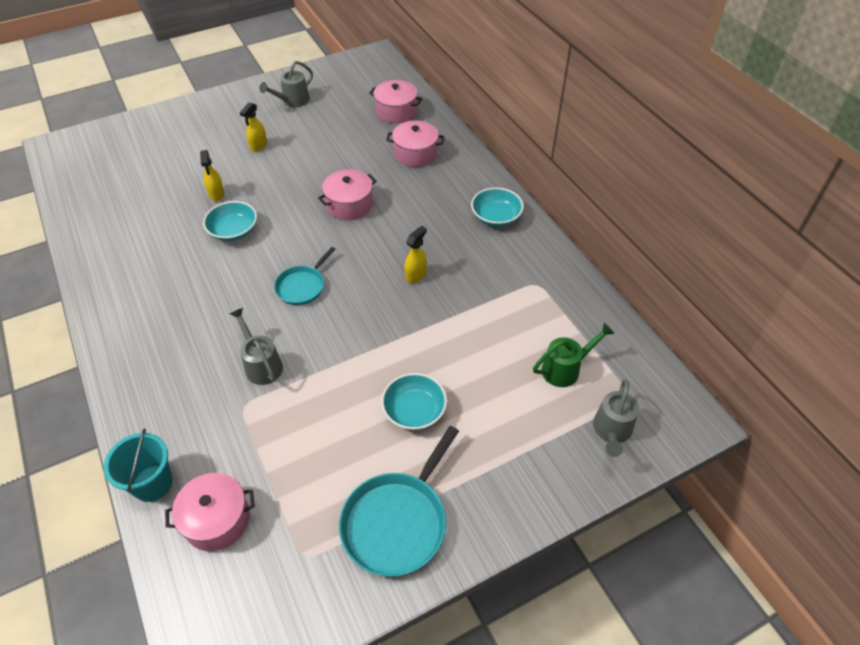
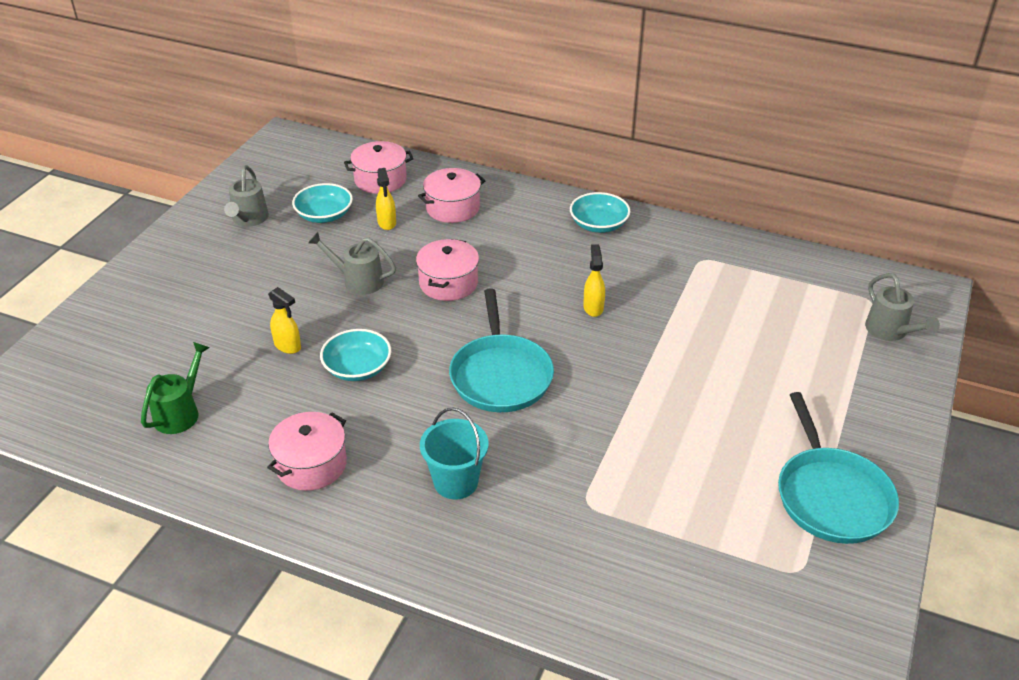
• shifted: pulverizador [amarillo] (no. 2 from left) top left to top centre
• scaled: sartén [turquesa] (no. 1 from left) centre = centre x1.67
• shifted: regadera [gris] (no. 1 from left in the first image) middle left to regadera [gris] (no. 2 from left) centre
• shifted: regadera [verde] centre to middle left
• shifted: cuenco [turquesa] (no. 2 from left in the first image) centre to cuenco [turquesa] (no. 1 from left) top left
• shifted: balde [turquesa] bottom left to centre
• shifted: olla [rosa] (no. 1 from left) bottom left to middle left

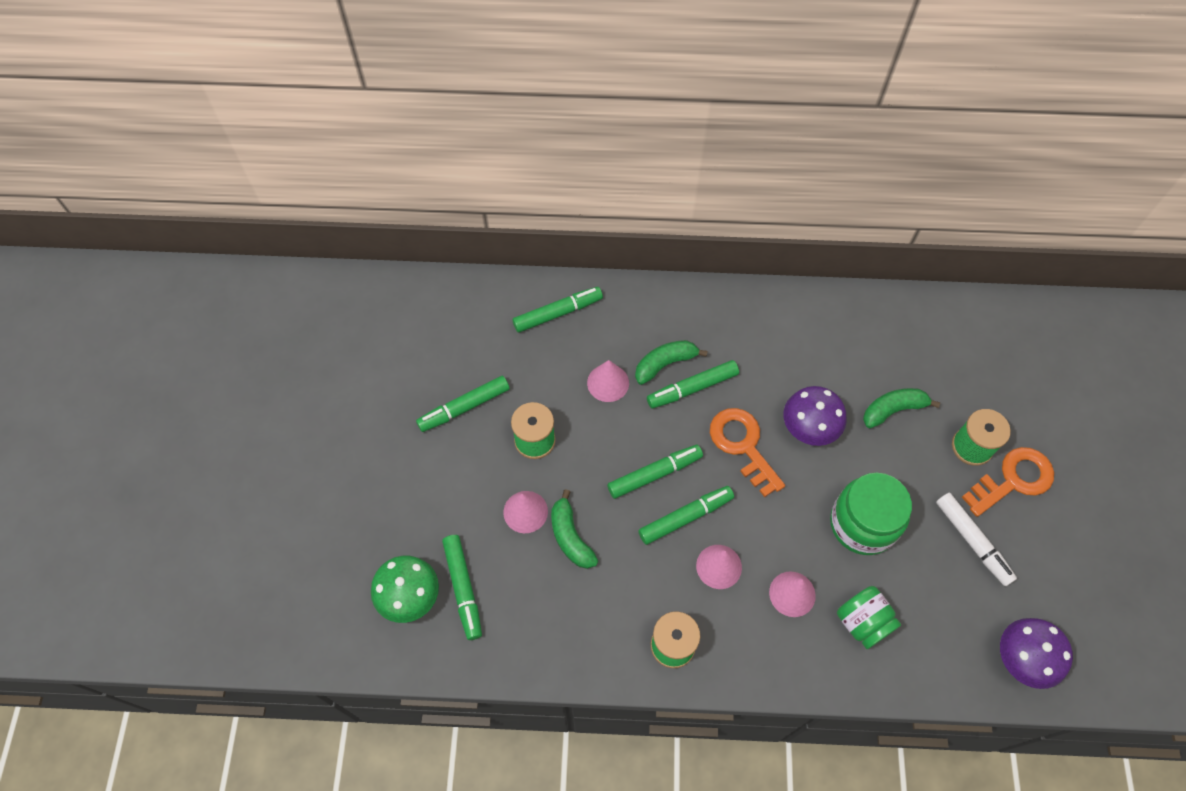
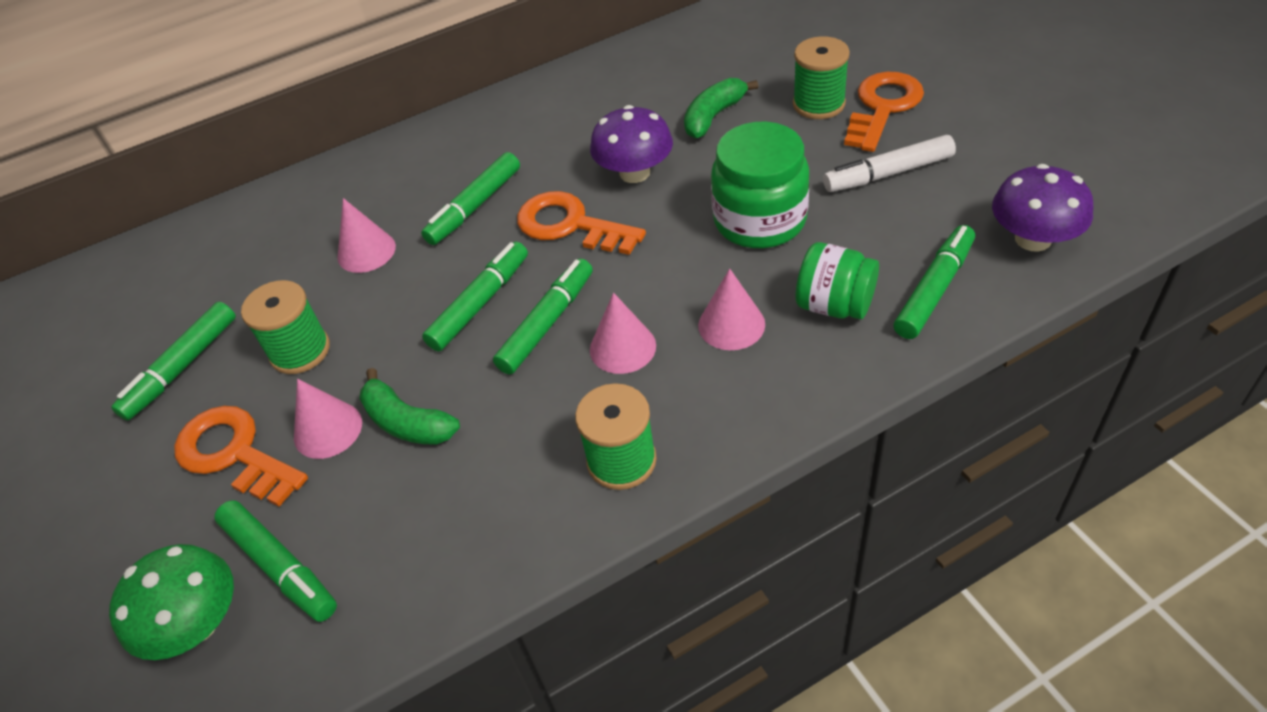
• shifted: rotulador [verde] (no. 3 from left in the first image) centre to rotulador [verde] (no. 6 from left) middle right
• gone: plátano [verde] (no. 2 from left) centre
• rotated: rotulador [blanco] bottom right = top right 135 degrees clockwise
• new: llave [naranja] (no. 1 from left) middle left

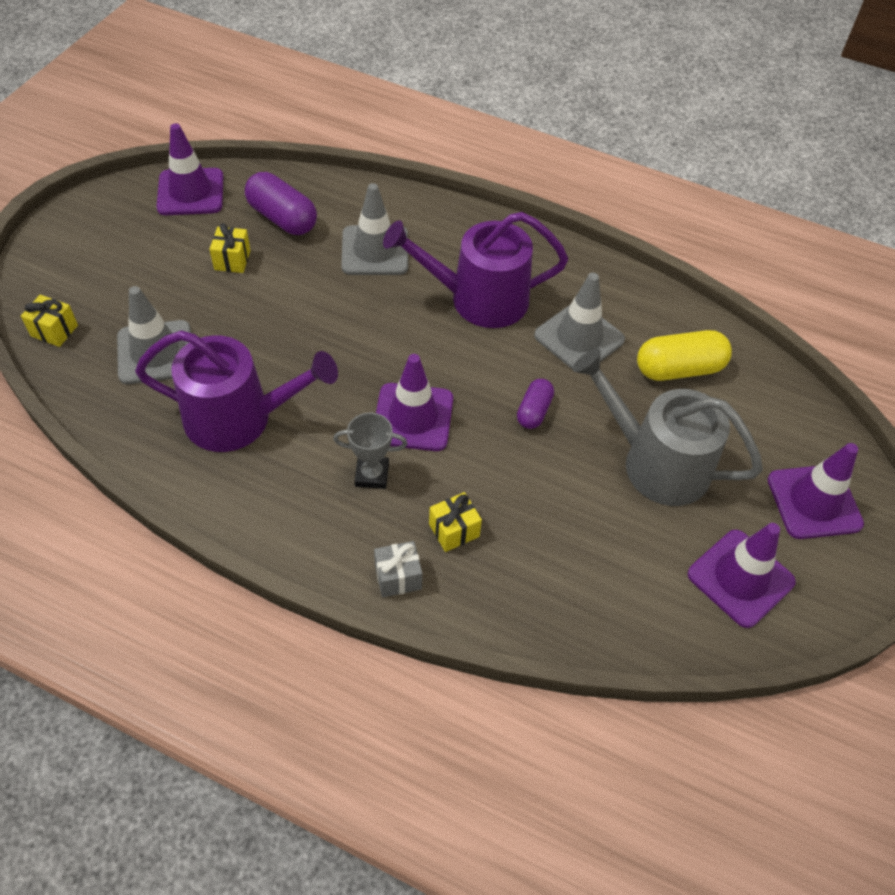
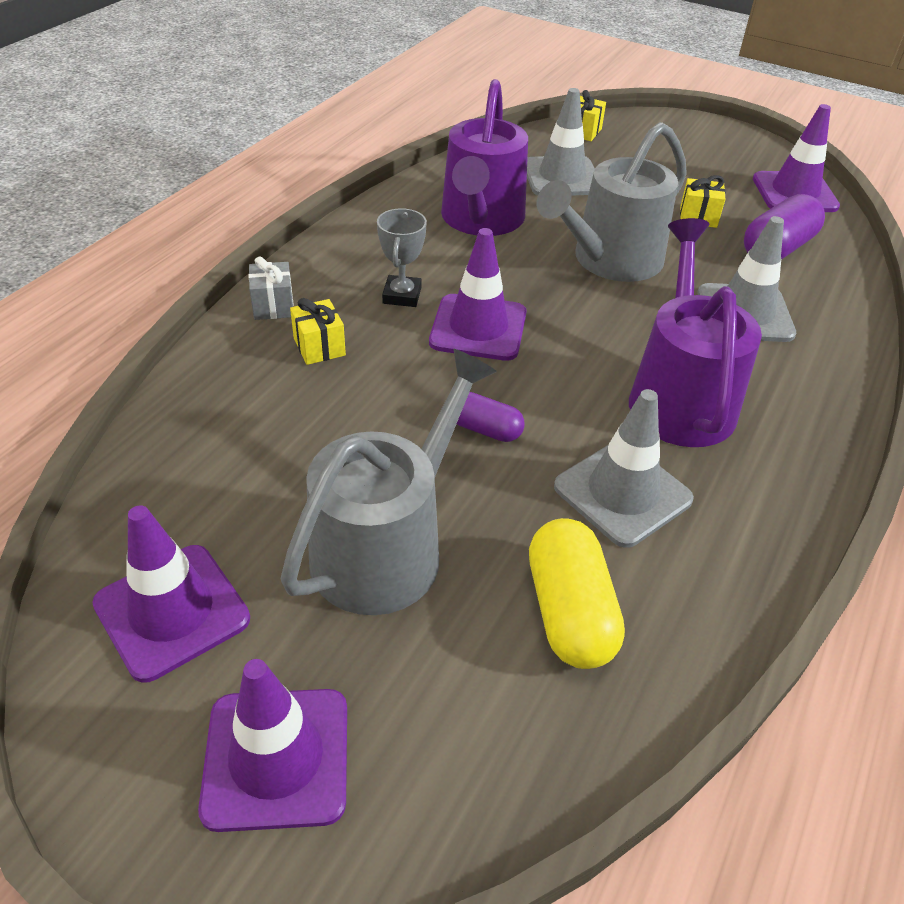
• new: regadera [gris] (no. 2 from left) top right

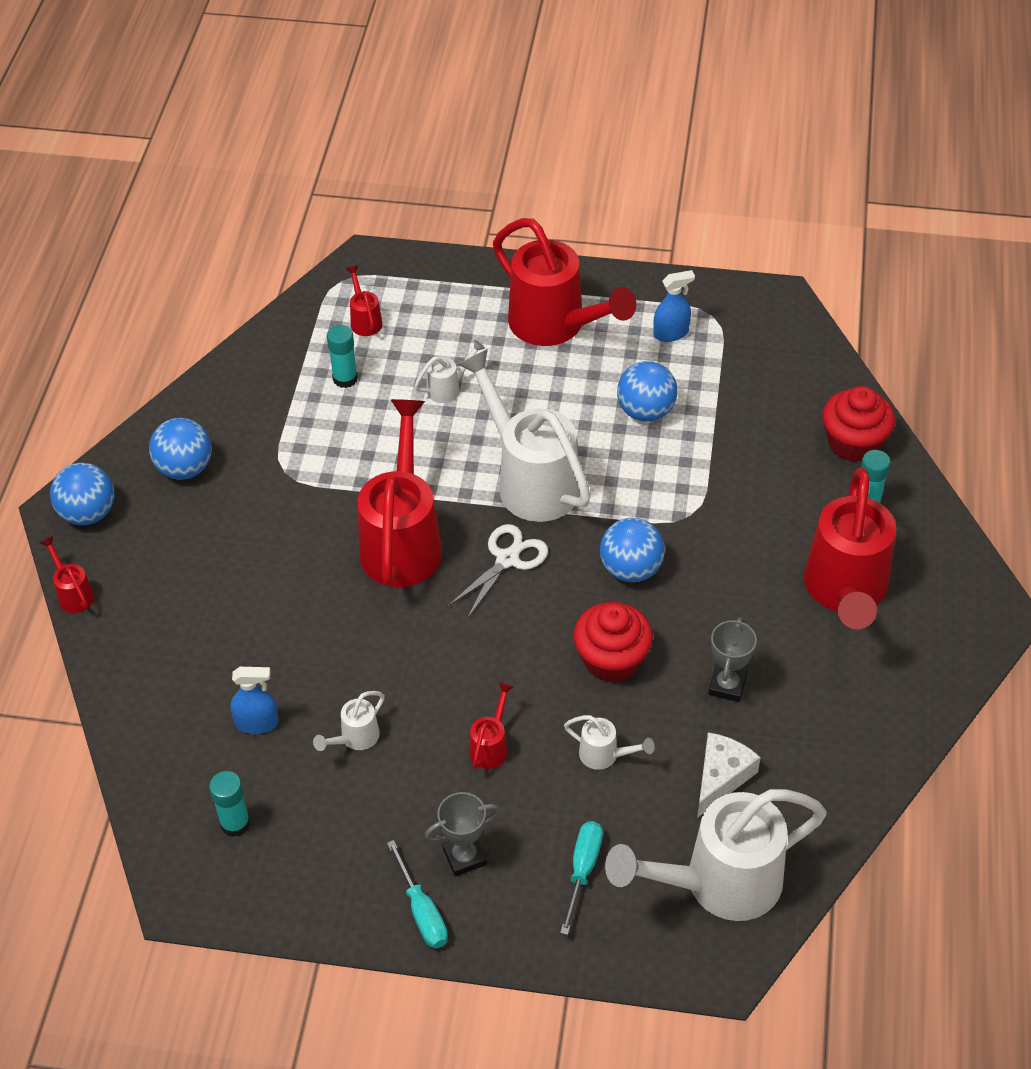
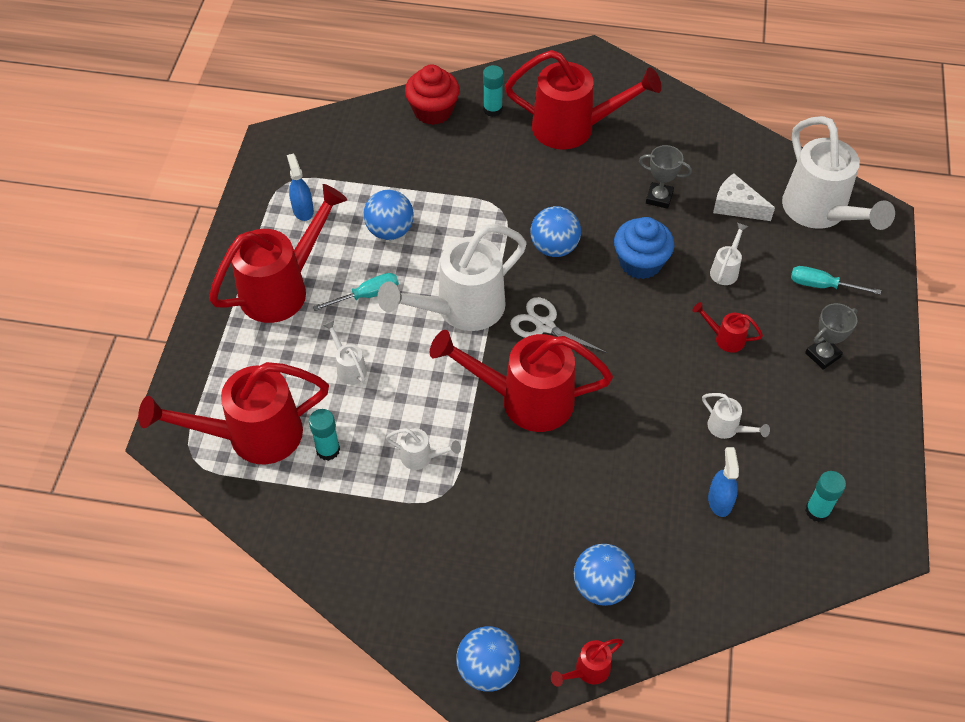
• scaled: regadera [rojo] (no. 2 from left in the first image) top centre = middle left x2.35
• shifted: pelota [azul] (no. 2 from left in the first image) middle left to pelota [azul] (no. 4 from left) bottom centre
• repainted: magdalena [rojo] (no. 1 from left) centre to magdalena [azul] middle right
• rotated: trofeo [gris] (no. 1 from left in the first image) bottom centre = middle right 75 degrees clockwise
• shifted: destornillador [turquesa] (no. 1 from left) bottom centre to centre
• new: regadera [blanco] (no. 2 from left) centre

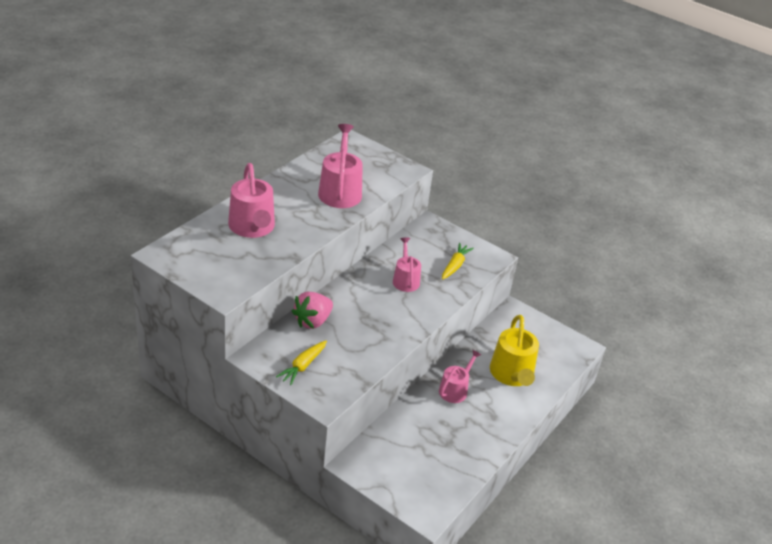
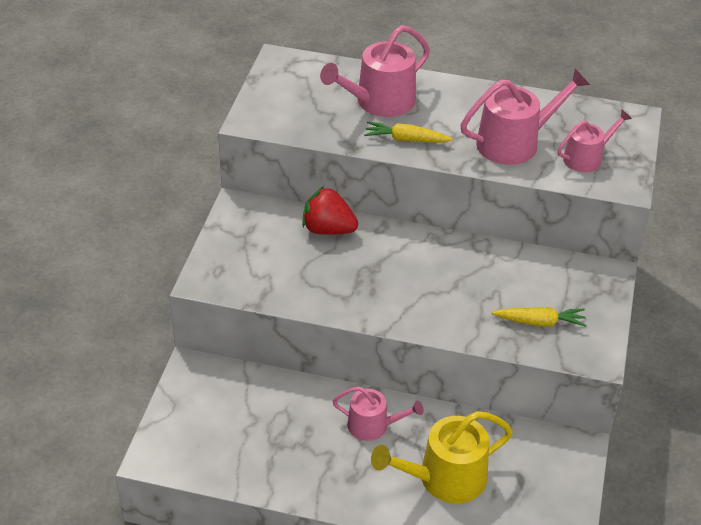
• shifted: regadera [rosa] (no. 3 from left in the first image) centre to regadera [rosa] (no. 4 from left) top right
• repainted: fresa [rosa] centre to fresa [rojo] centre
• shifted: zanahoria [amarillo] (no. 1 from left) bottom centre to top centre

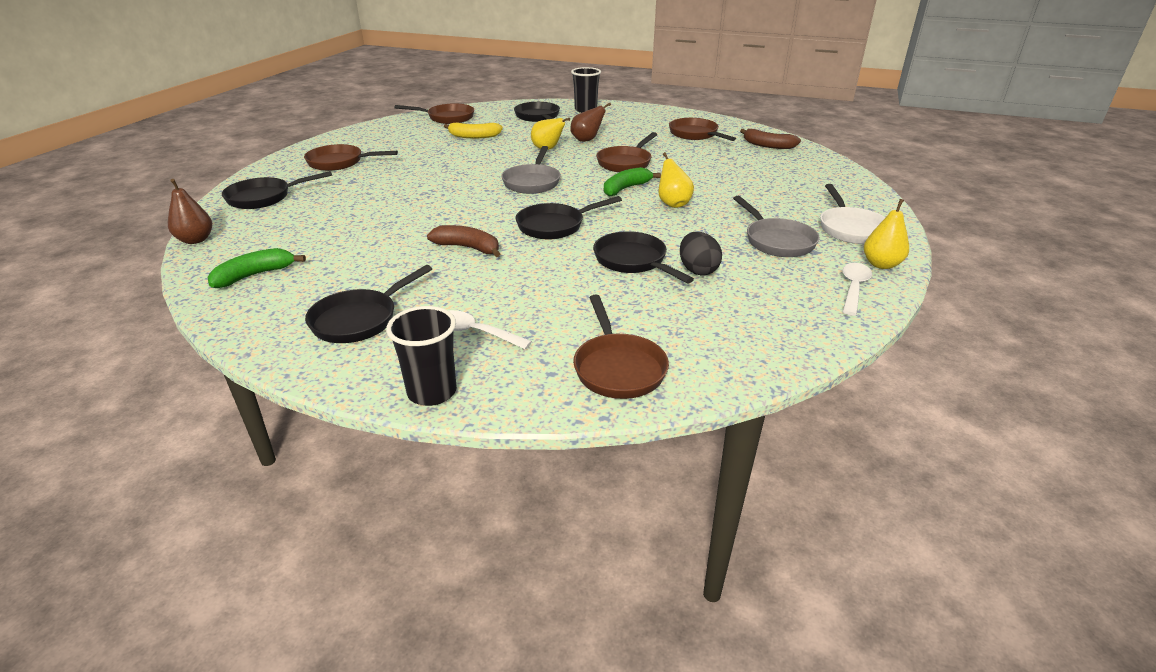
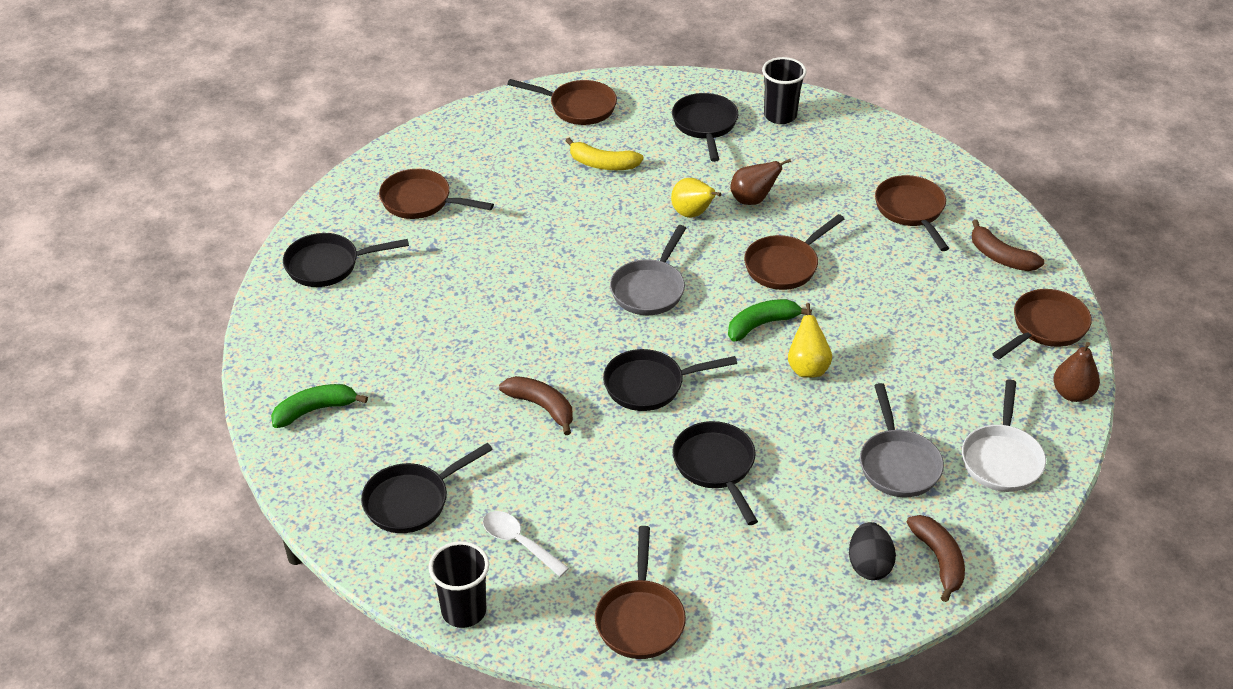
• shifted: pera [marrón] (no. 1 from left in the first image) top left to pera [marrón] (no. 2 from left) middle right
• gone: pera [amarillo] (no. 3 from left) middle right
• shifted: huevo [negro] centre to bottom right
• swapped: cuchara [blanco] (no. 2 from left) middle right to plátano [marrón] (no. 2 from left) bottom right
• new: sartén [marrón] (no. 6 from left) middle right

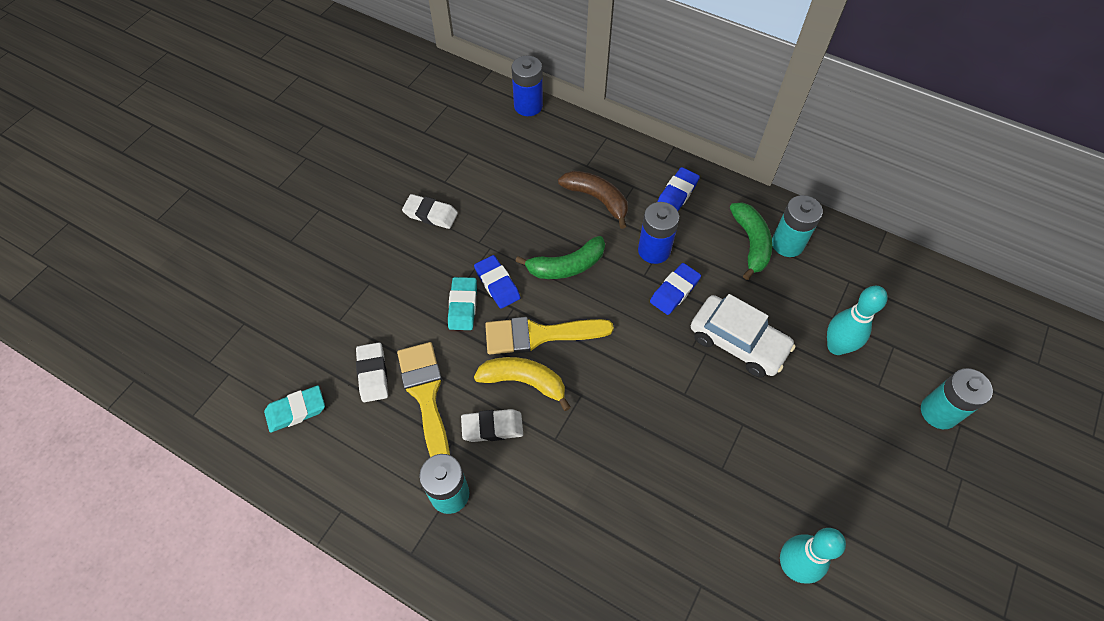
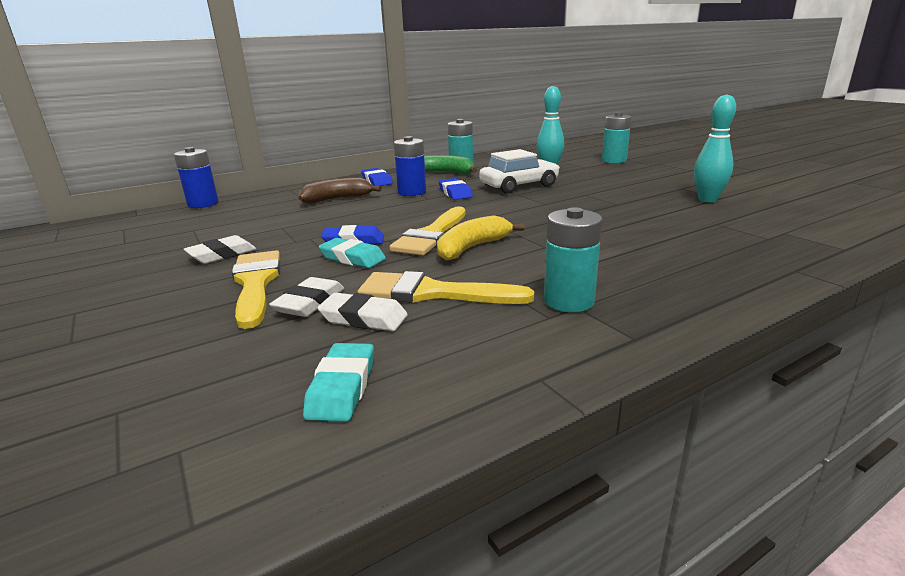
• gone: plátano [verde] (no. 1 from left) centre
• shifted: goma de borrar [blanco] (no. 3 from left in the first image) bottom centre to goma de borrar [blanco] (no. 2 from left) centre
• new: pincel [amarillo] (no. 1 from left) middle left

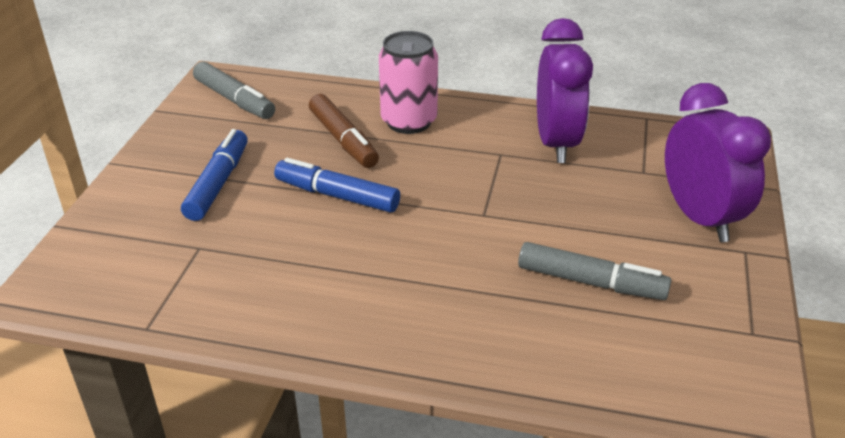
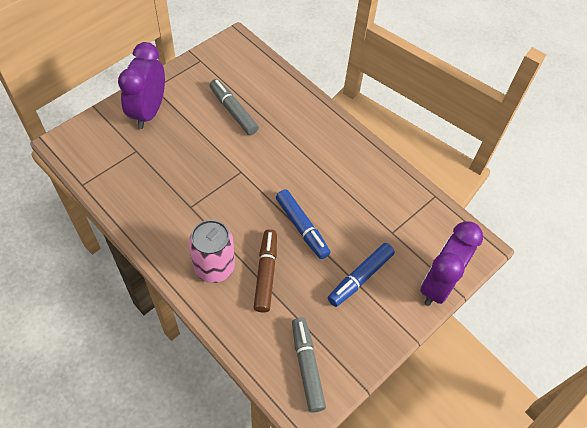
• shifted: despertador [morado] (no. 1 from left in the first image) top right to despertador [morado] (no. 2 from left) middle right

